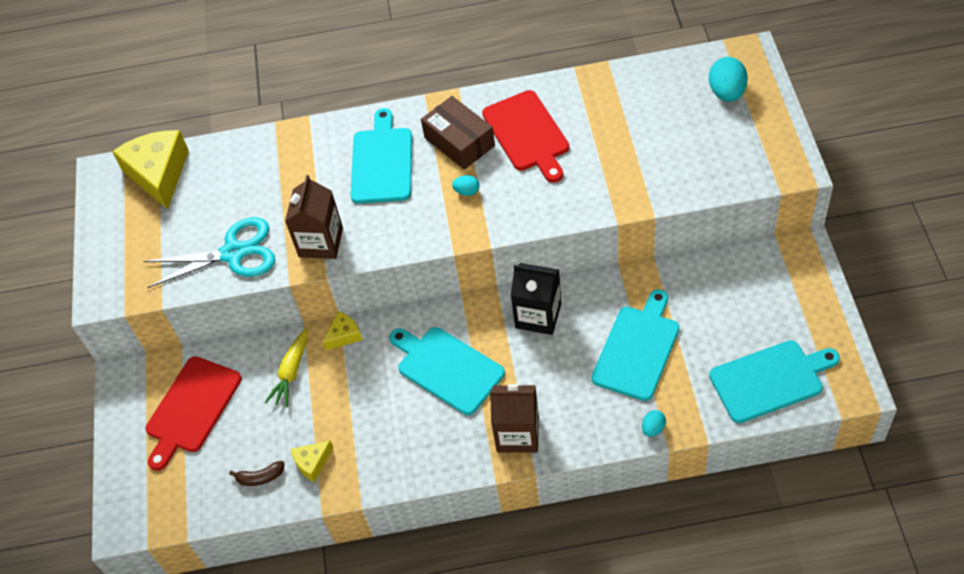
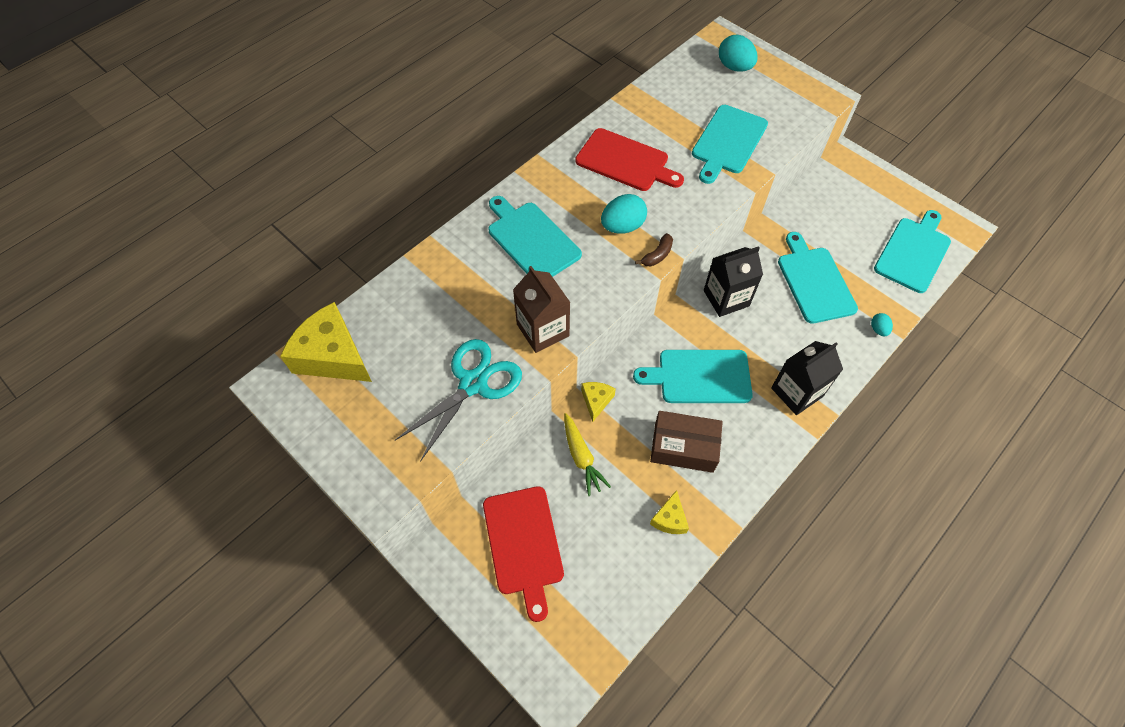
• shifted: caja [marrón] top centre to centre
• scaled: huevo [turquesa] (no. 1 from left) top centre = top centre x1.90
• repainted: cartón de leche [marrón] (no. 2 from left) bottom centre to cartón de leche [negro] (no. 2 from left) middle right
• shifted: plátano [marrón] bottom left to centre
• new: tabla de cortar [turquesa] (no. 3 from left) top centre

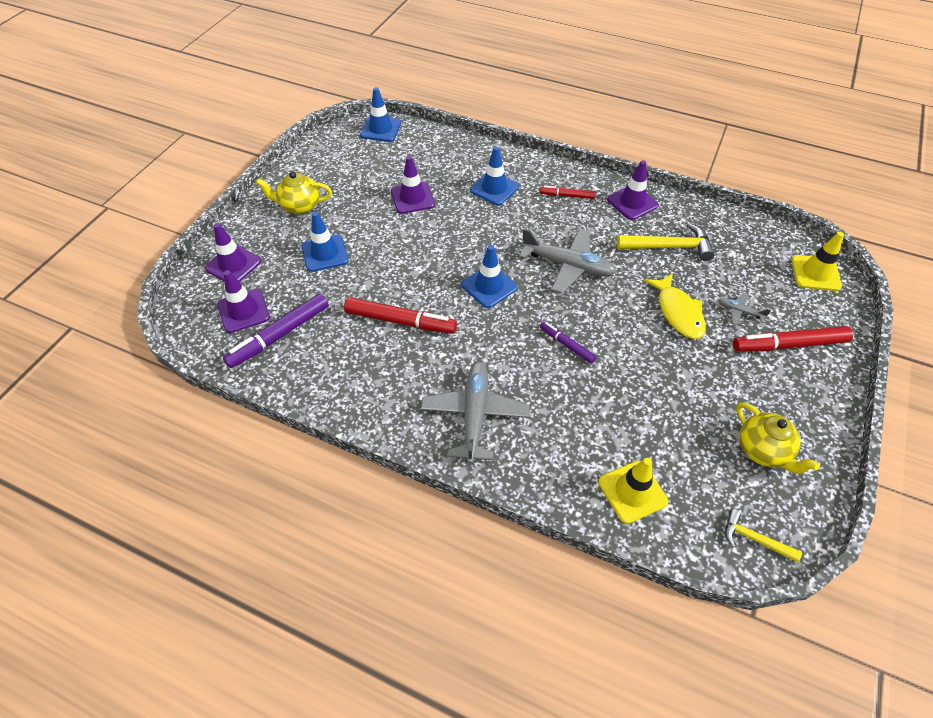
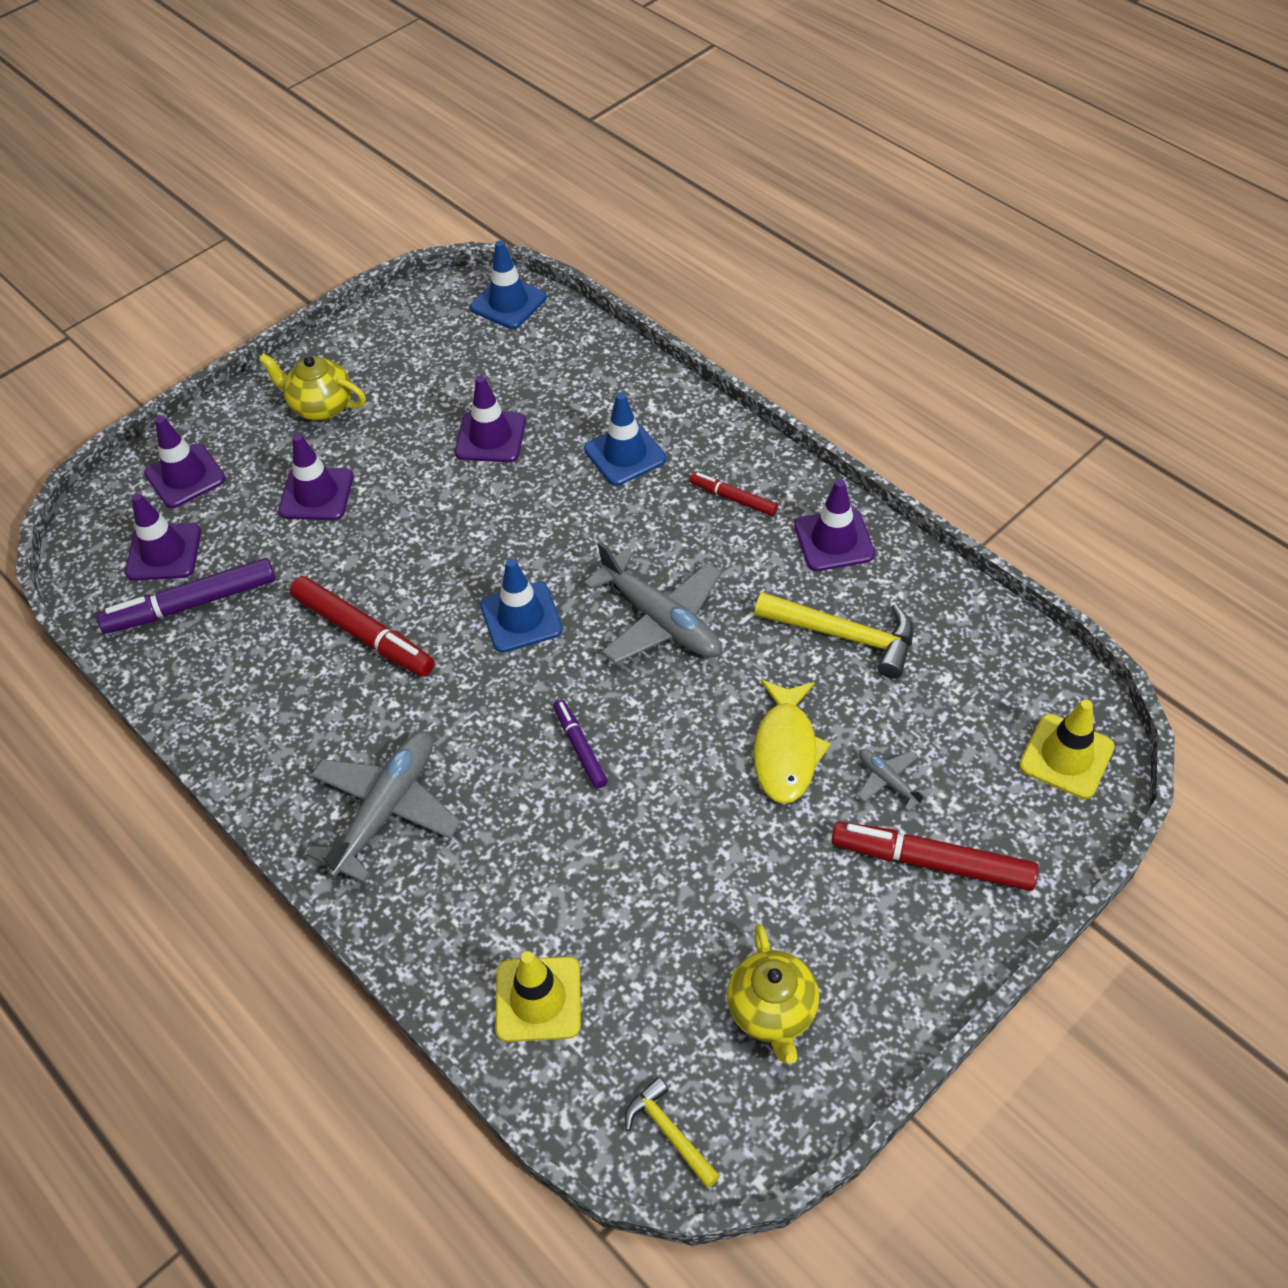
• repainted: cono de tráfico [azul] (no. 1 from left) centre to cono de tráfico [morado] (no. 3 from left) middle left

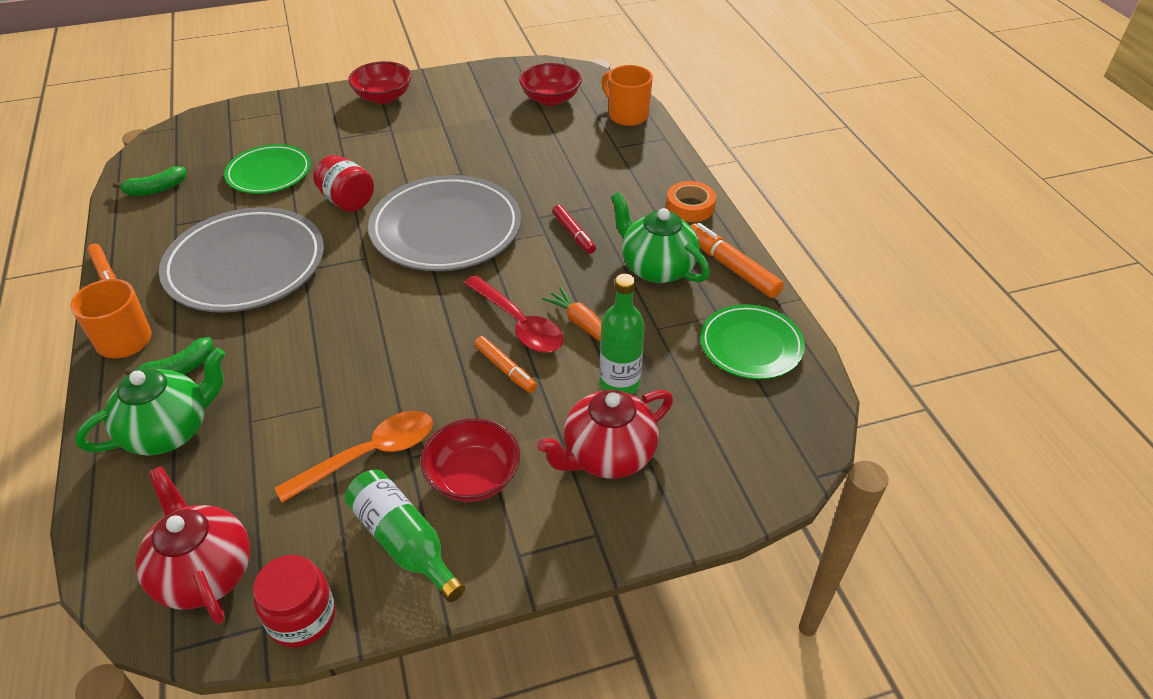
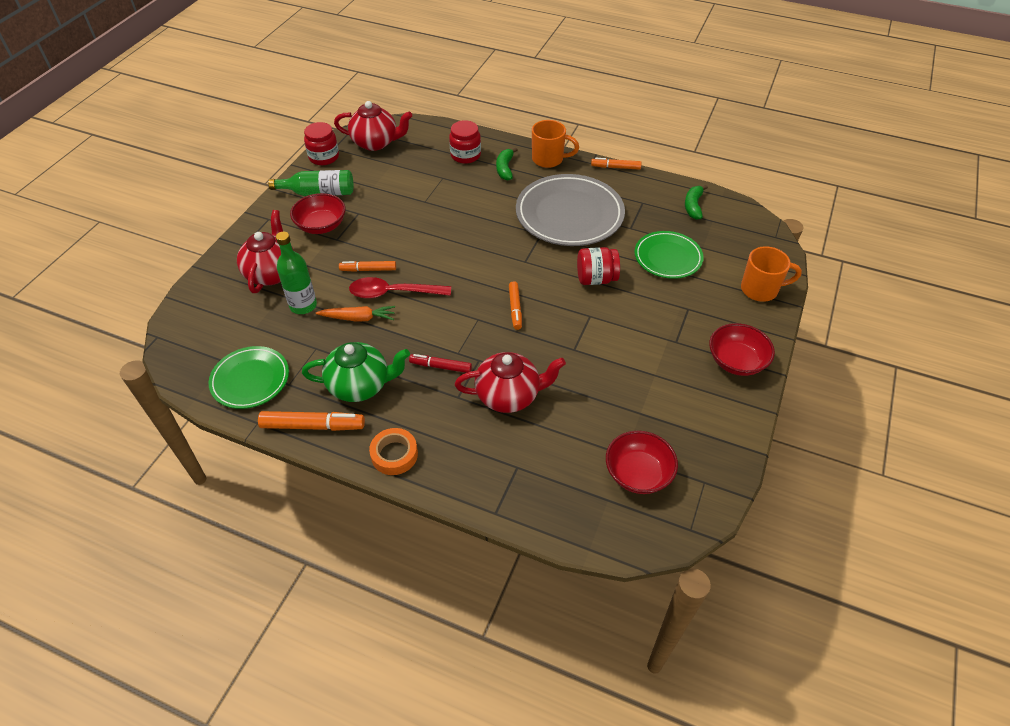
• shifted: taza [naranja] (no. 2 from left) top centre to middle right
• swapped: plato [gris] (no. 2 from left) top centre to rotulador [naranja] (no. 3 from left) centre
• swapped: tetera [verde] (no. 1 from left) middle left to tarro [rojo] (no. 2 from left) top centre
• gone: cuchara [naranja] middle left
• new: tetera [rojo] (no. 3 from left) centre

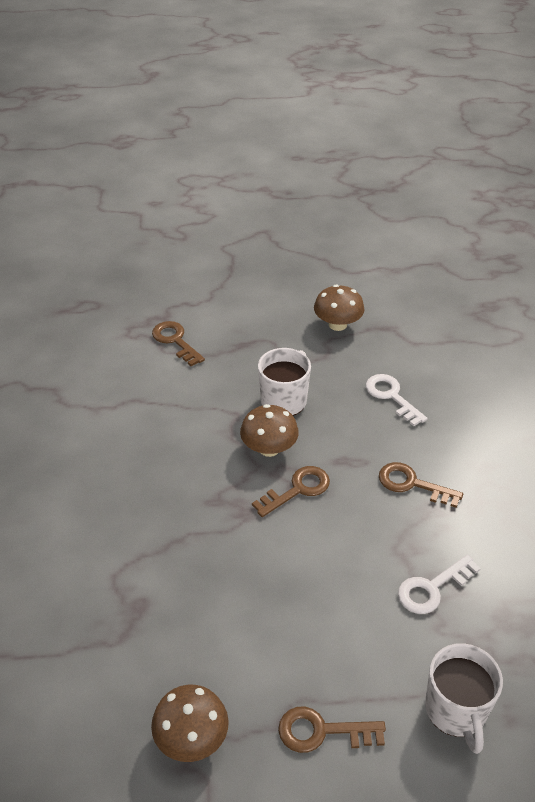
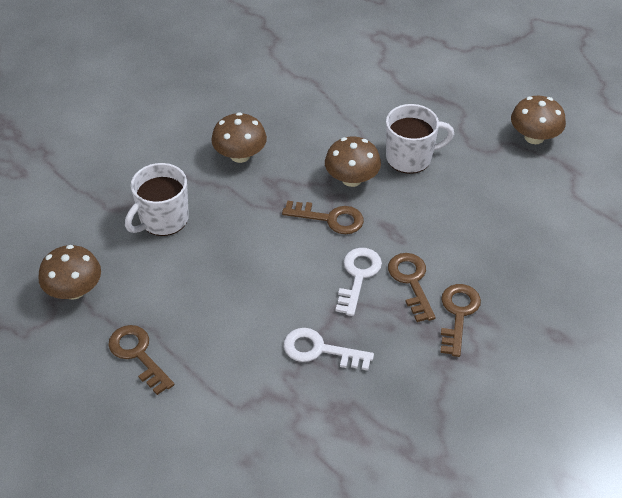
• shifted: llave [marrón] (no. 1 from left in the first image) middle left to llave [marrón] (no. 4 from left) middle right
• shifted: llave [blanco] (no. 1 from left in the first image) middle right to llave [blanco] (no. 2 from left) centre
• shifted: taza [blanco] (no. 2 from left in the first image) bottom right to taza [blanco] (no. 1 from left) middle left
• new: seta [marrón] (no. 2 from left) top centre

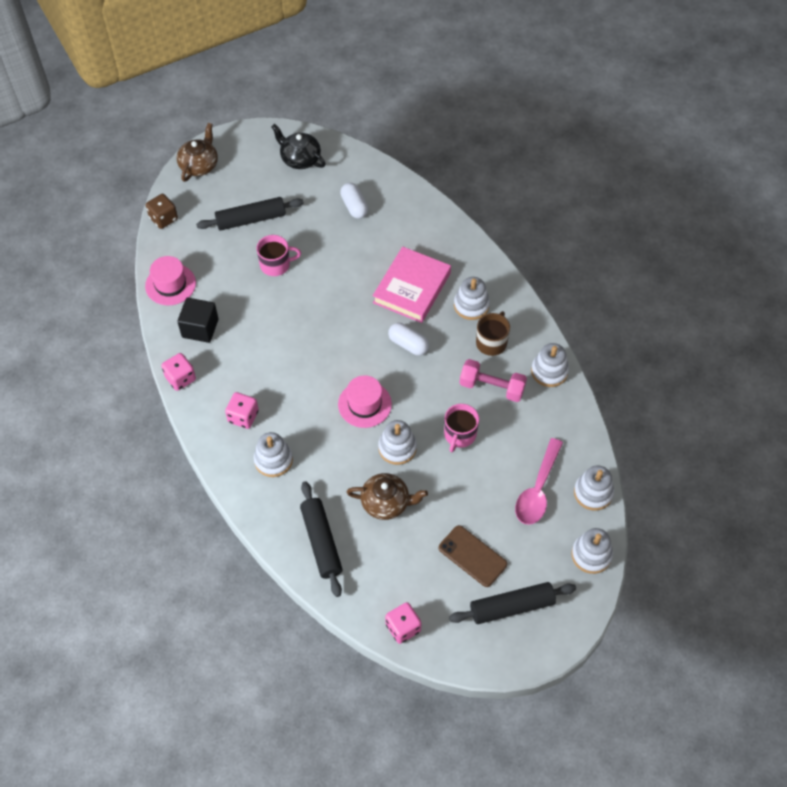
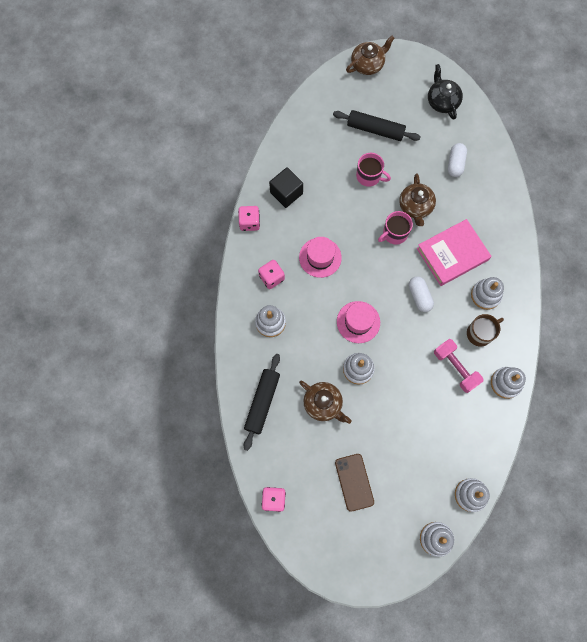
• gone: dado [marrón] top left
• shifted: sombrero [rosa] (no. 1 from left) middle left to centre
• shifted: taza [rosa] (no. 2 from left) centre to middle right
• gone: cuchara [rosa] middle right
• gone: rodillo [negro] (no. 3 from left) bottom centre
• new: tetera [marrón] (no. 3 from left) top right

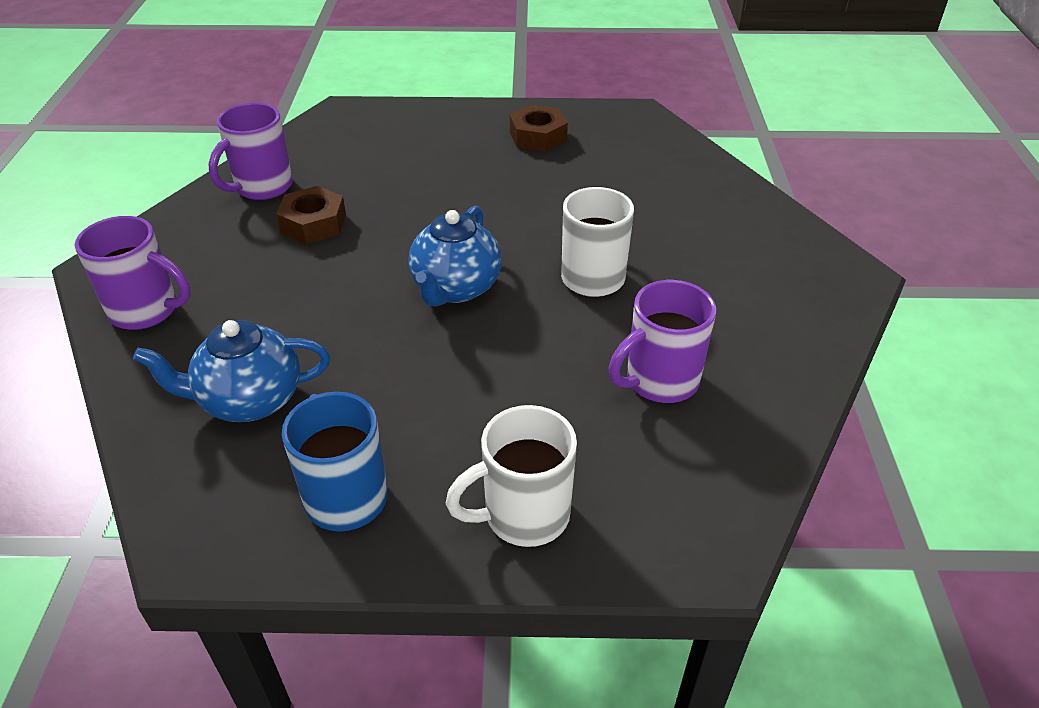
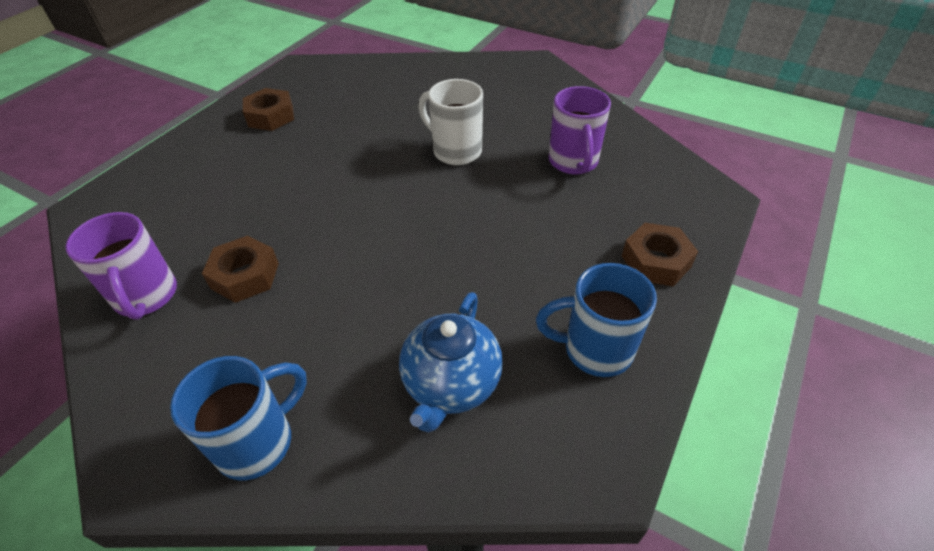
• gone: tetera [azul] (no. 2 from left) centre
• repainted: taza [morado] (no. 1 from left) middle left to taza [azul] (no. 1 from left) bottom left
• swapped: taza [blanco] (no. 1 from left) bottom centre to tuerca [marrón] (no. 3 from left) middle right

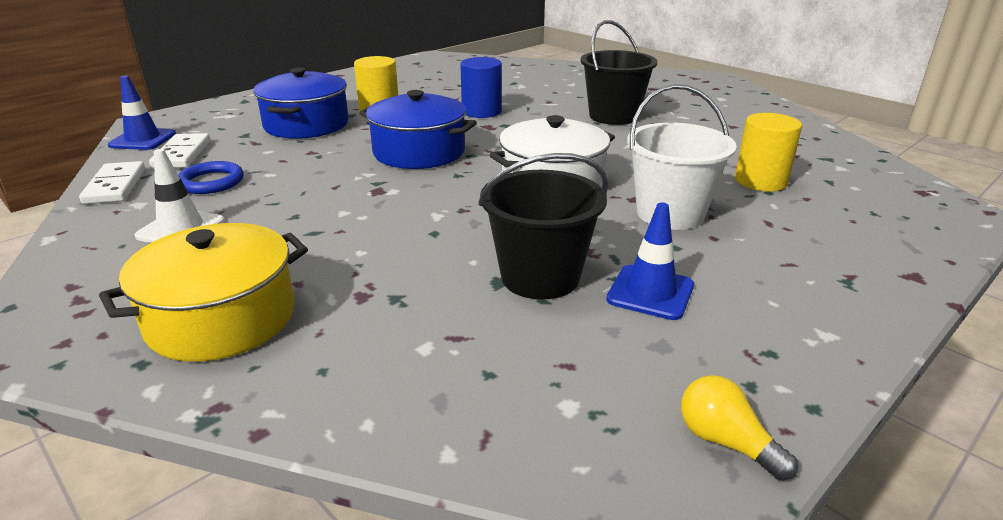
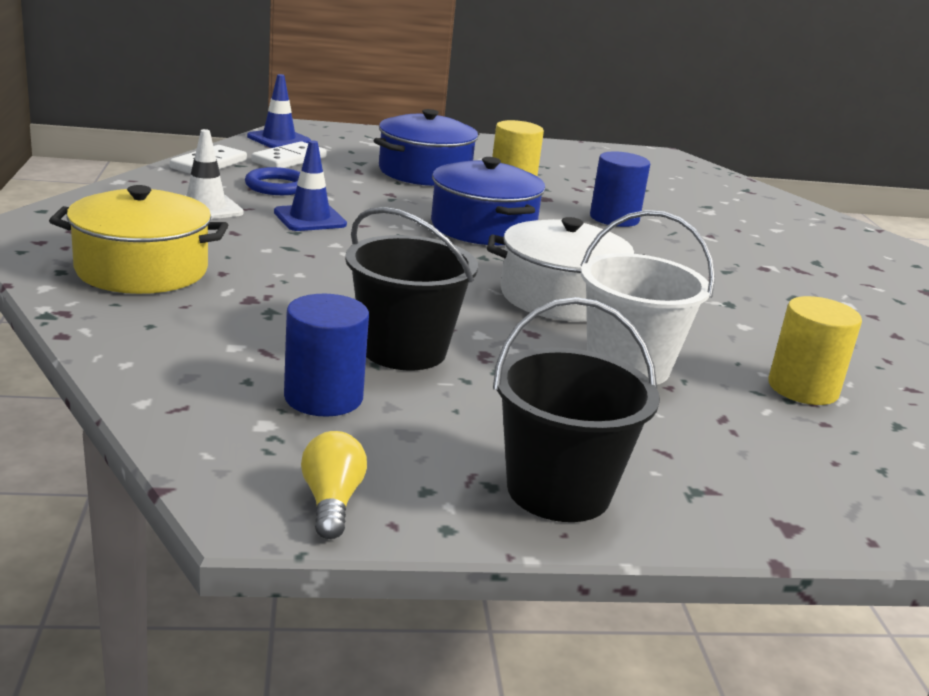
• shifted: balde [negro] (no. 2 from left) top centre to centre
• shifted: cono de tráfico [azul] (no. 2 from left) centre to top centre
• new: cilindro [azul] (no. 1 from left) centre

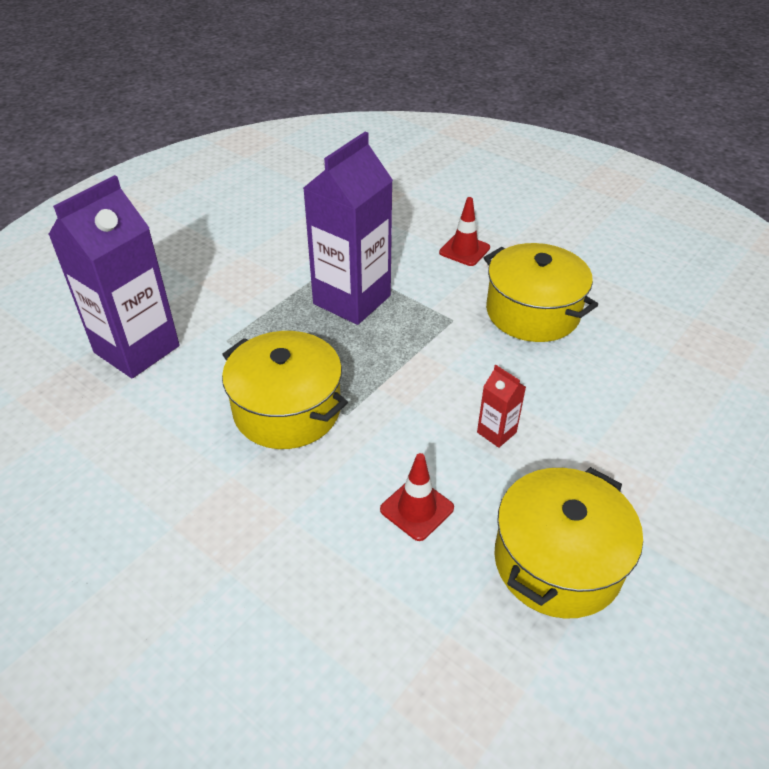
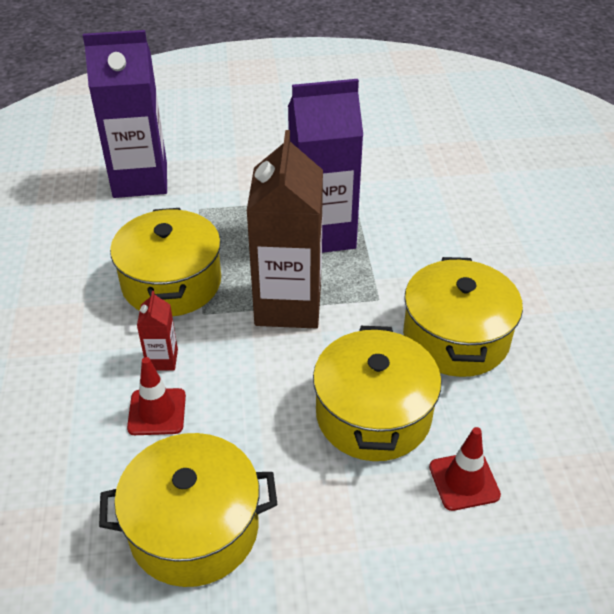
• shifted: cono de tráfico [rojo] (no. 2 from left) top centre to bottom right
• shifted: cartón de leche [rojo] centre to middle left
• new: cartón de leche [marrón] centre
• new: olla [amarillo] (no. 3 from left) centre

